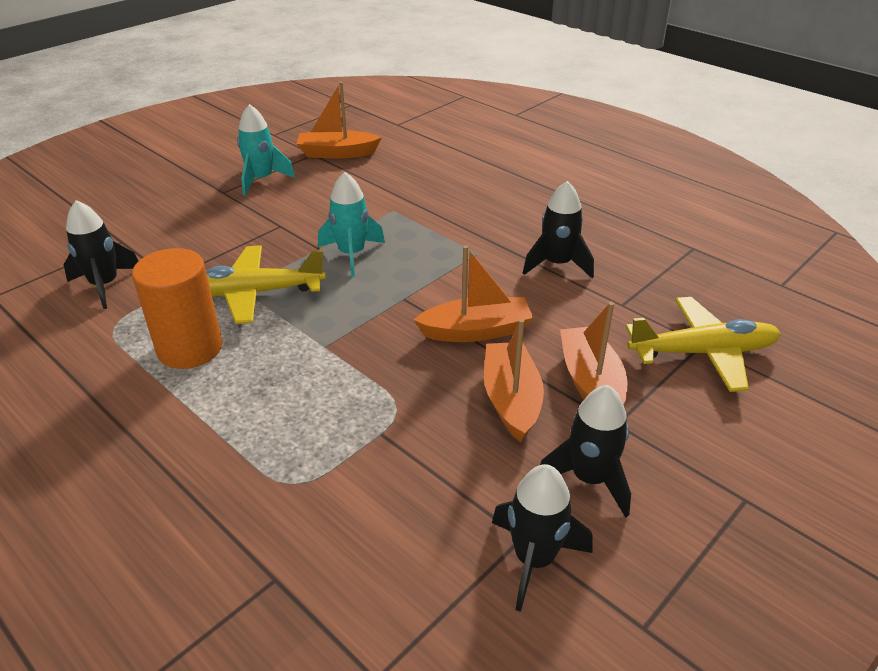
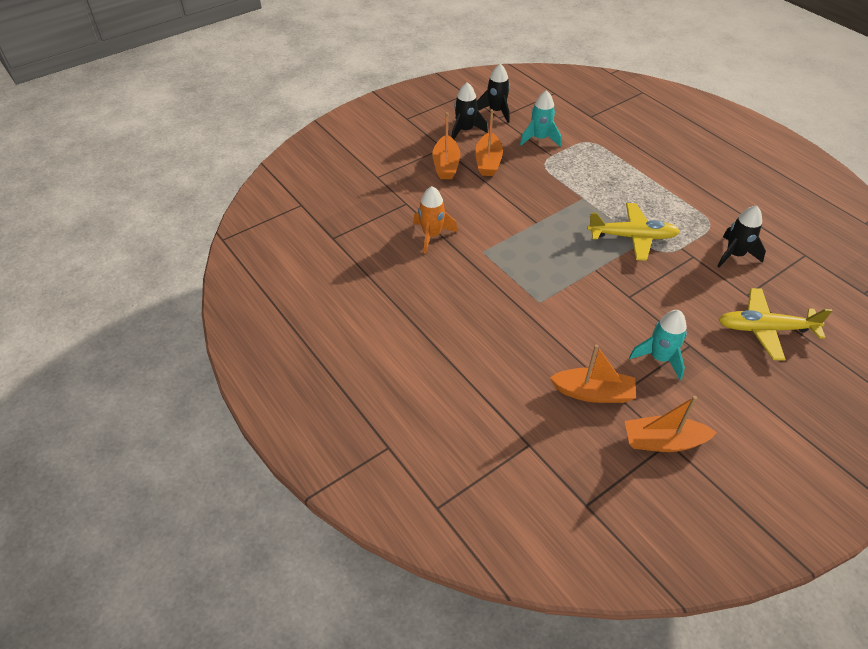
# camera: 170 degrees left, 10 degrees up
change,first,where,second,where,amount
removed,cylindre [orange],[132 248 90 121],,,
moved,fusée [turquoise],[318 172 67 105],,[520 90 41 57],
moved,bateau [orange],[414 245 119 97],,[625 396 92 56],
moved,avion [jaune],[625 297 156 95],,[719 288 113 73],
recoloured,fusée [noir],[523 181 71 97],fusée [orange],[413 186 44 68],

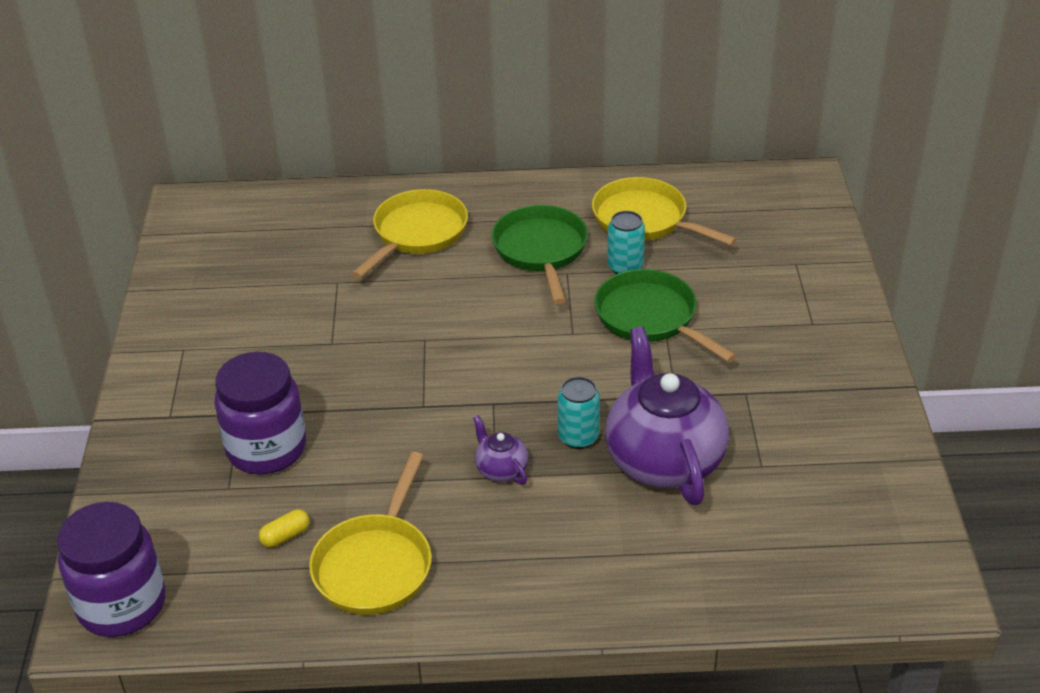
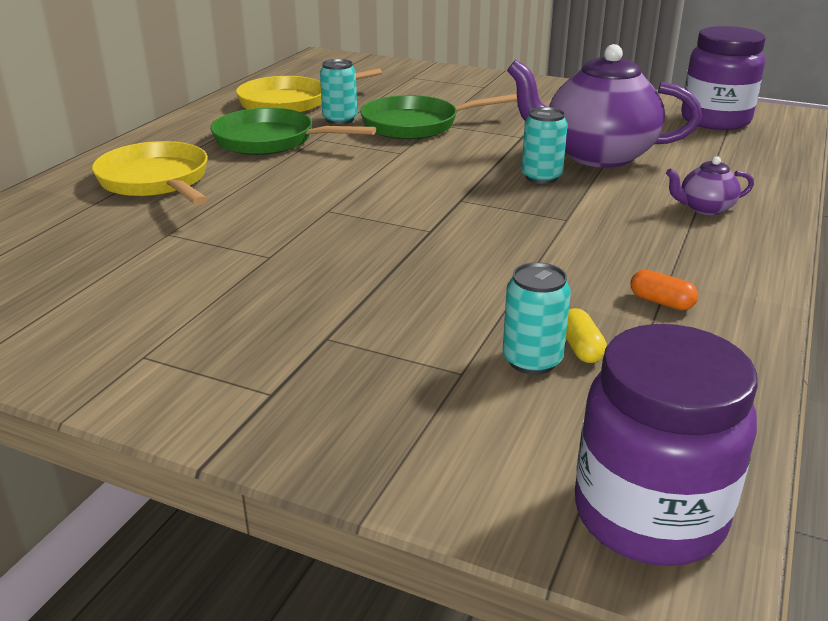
# camera: 65 degrees left, 10 degrees down
change,first,where,second,where,amount
added,,,canette [turquoise],[503 262 68 113],
moved,bocal [violet],[214 352 92 122],,[681 26 84 104],
moved,théière [violet],[473 415 55 70],,[666 156 88 59],
replaced,poêle [jaune],[309 452 123 163],gélule [orange],[631 270 67 40],

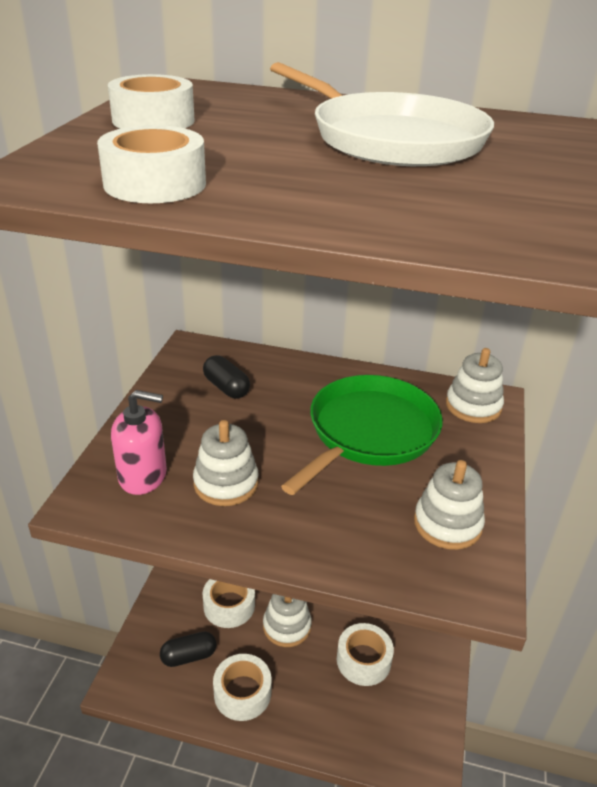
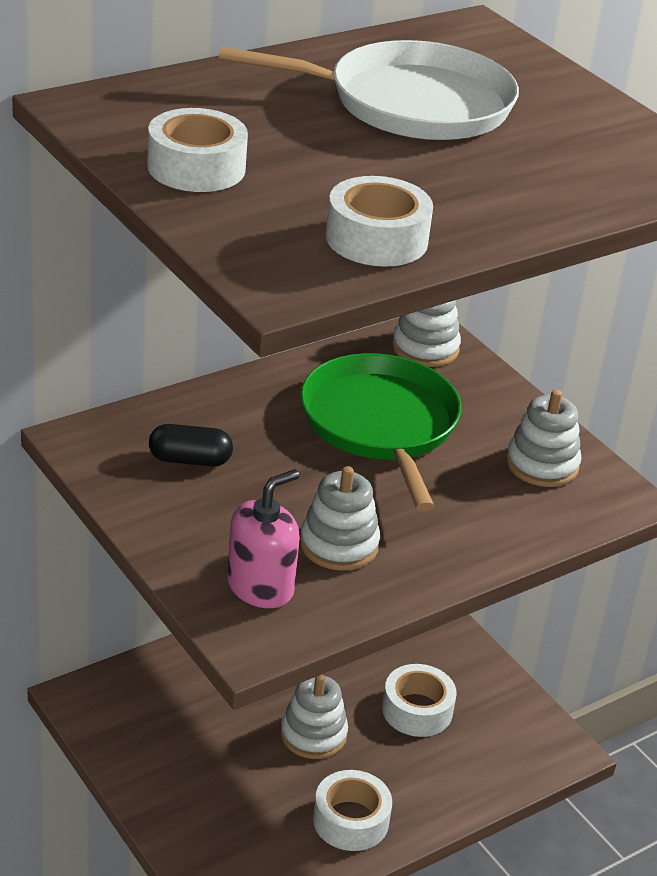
# camera: 50 degrees left, 0 degrees up
change,first,where,second,where,amount
removed,gélule [noir],[160 631 56 36],,,
removed,ruban adhésif [blanc],[203 579 52 49],,,

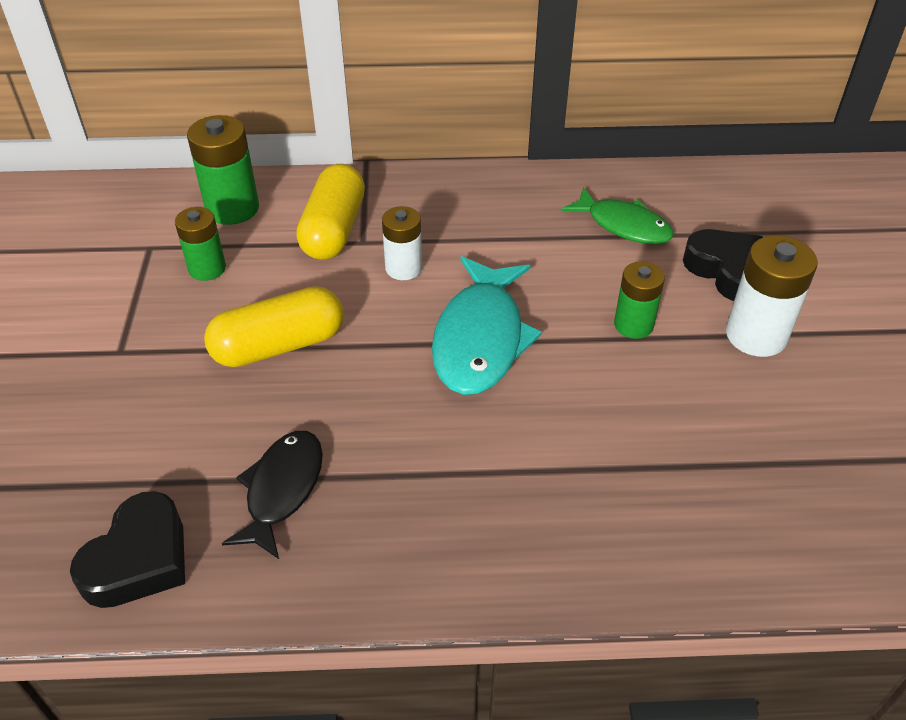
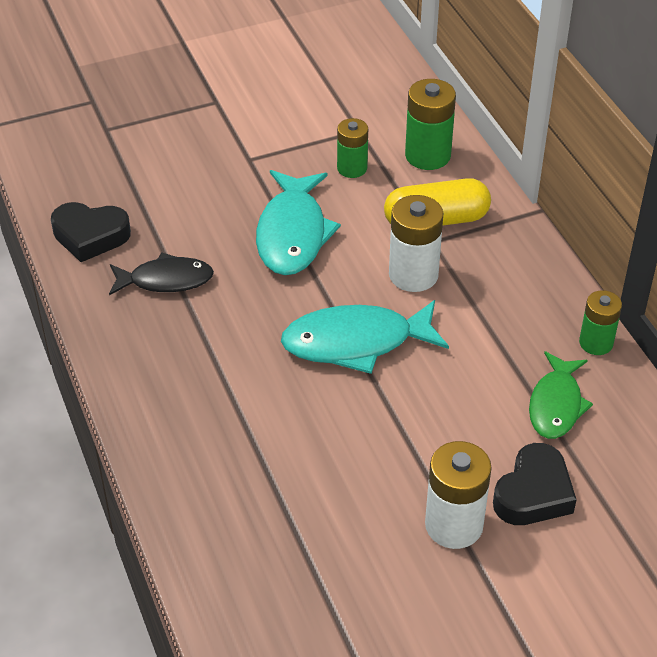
# camera: 70 degrees right, 0 degrees up
change,first,where,second,where,amount
moved,pile [vert],[614 261 51 78],,[579 290 43 65],
replaced,gélule [jaune],[204 286 140 81],poisson [turquoise],[256 170 85 105],
resized,pile [blanc],[382 206 40 74],,[389 195 55 97],x1.53

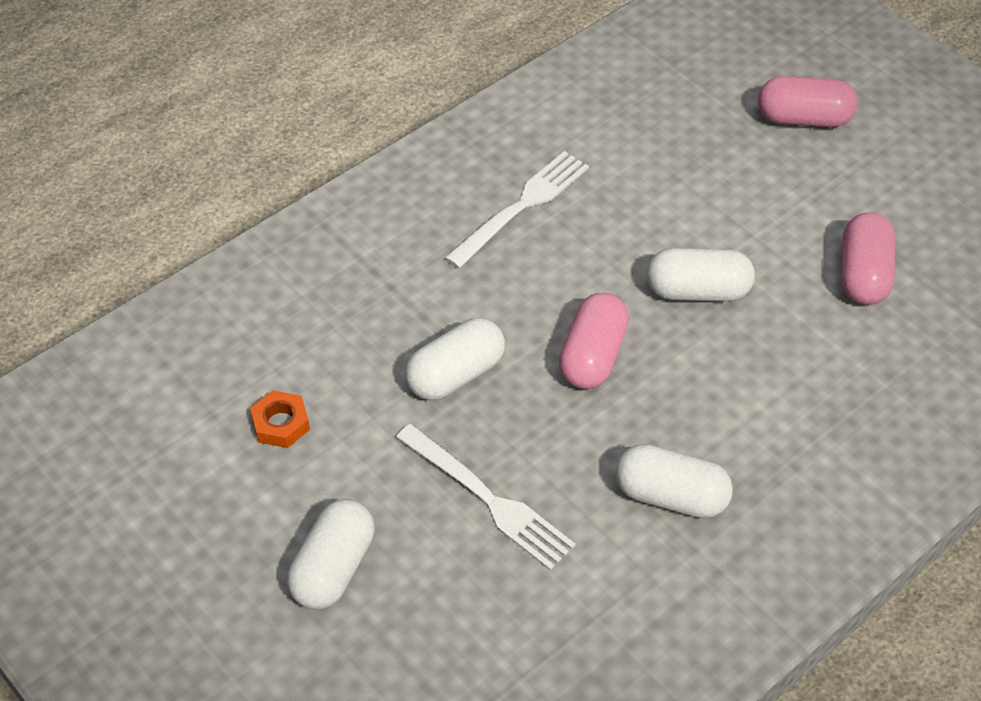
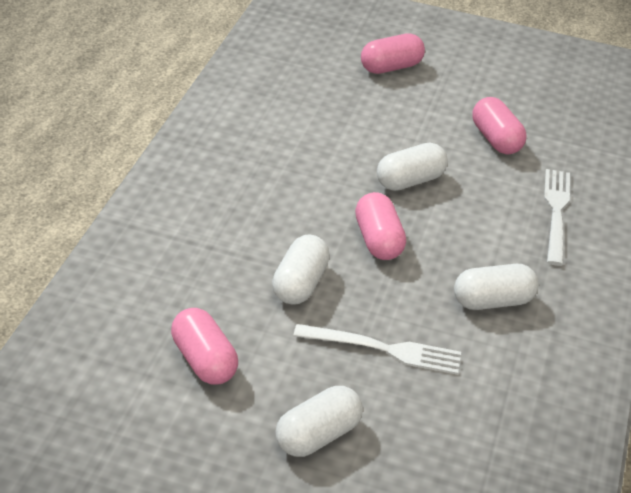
# camera: 35 degrees left, 10 degrees down
change,first,where,second,where,amount
moved,fourchette [blanc],[445 151 144 118],,[544 169 26 97],
replaced,écrou [orange],[250 390 60 58],gélule [rose],[171 308 67 77],
turned,gélule [blanc],[287 499 88 111],,[275 386 88 71],60 degrees clockwise

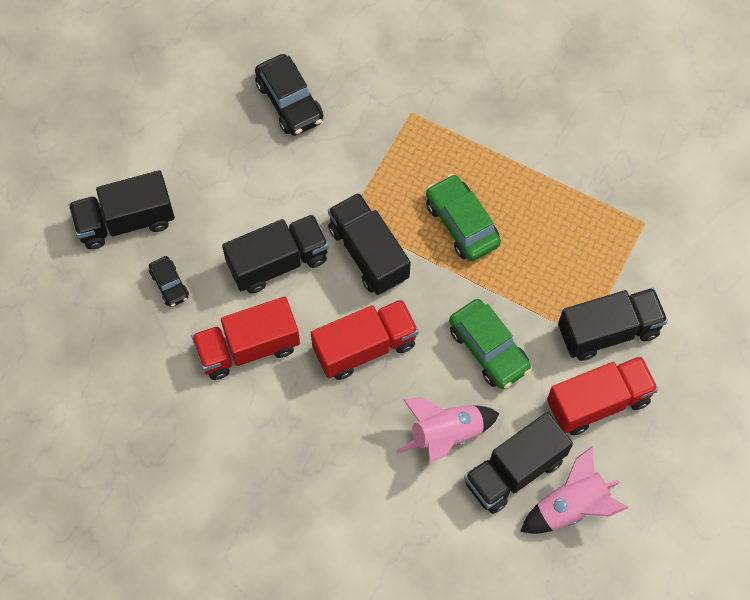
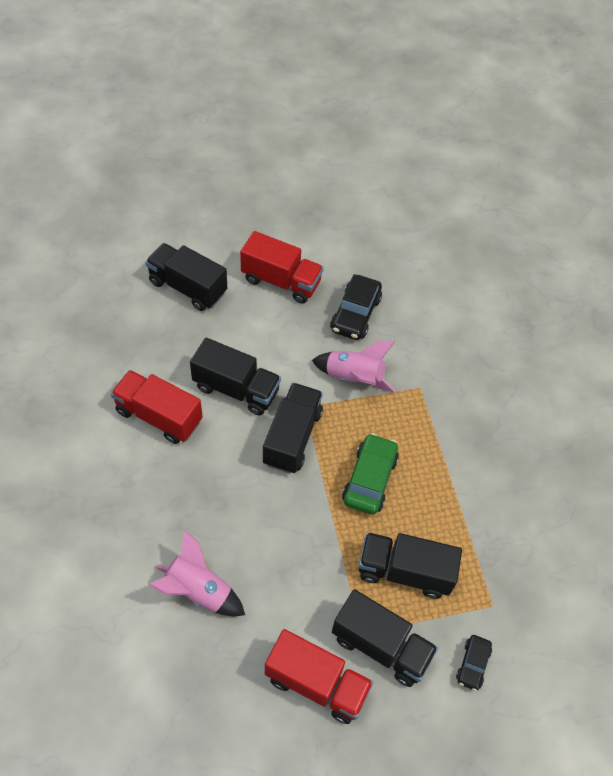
# camera: 45 degrees right, 10 degrees down
change,first,where,second,where,amount
removed,voiture [vert],[449 299 82 90],,,
moved,voiture [noir],[149 256 40 51],,[456 635 36 56],
moved,camion [rouge],[311 299 108 81],,[240 231 84 72],
moved,camion [noir],[464 412 109 102],,[359 532 103 67],
moved,fusée [rose],[520 446 108 88],,[312 341 83 52],

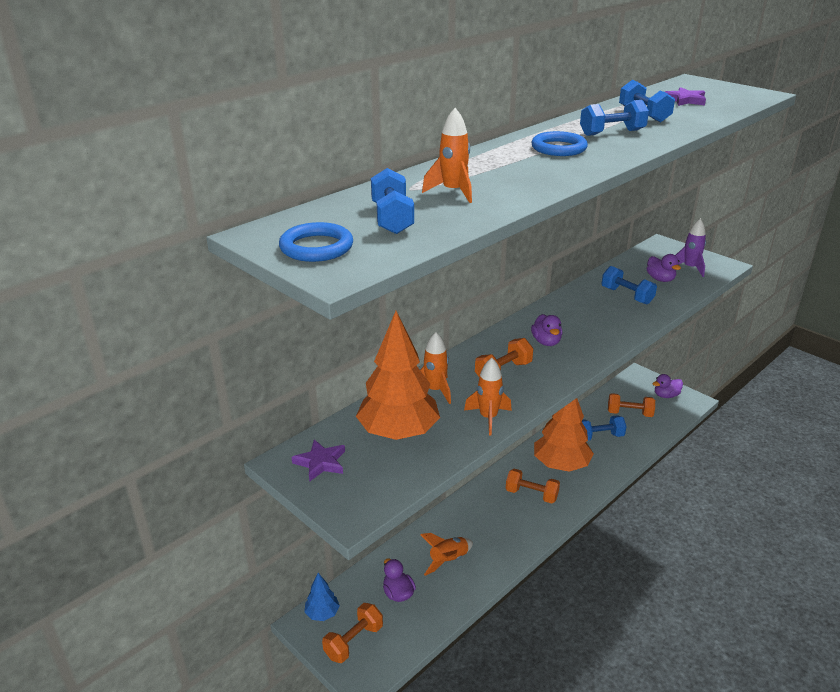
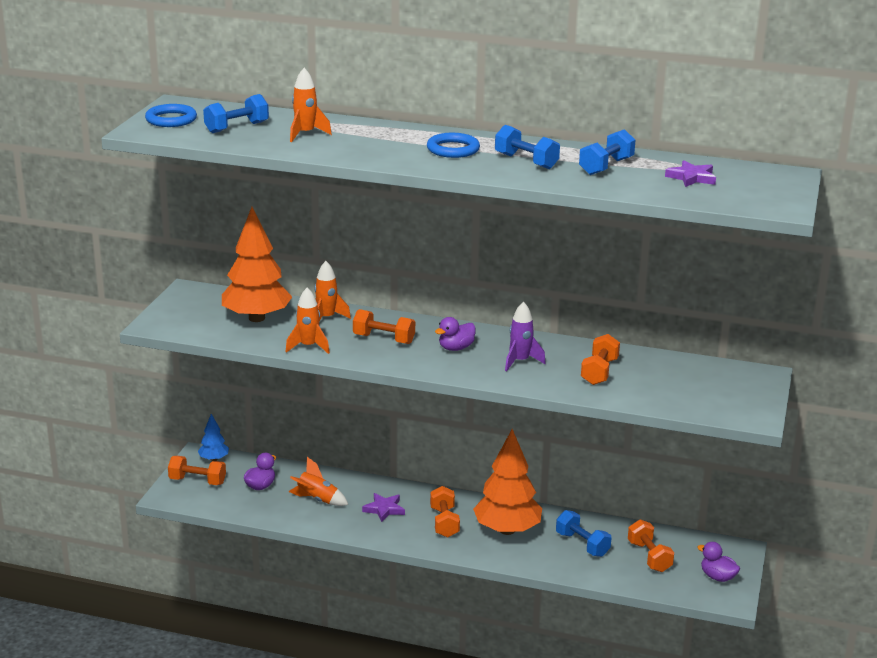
# camera: 60 degrees right, 5 degrees down
change,first,where,second,where,amount
removed,canard [violet],[647 254 34 28],,,
moved,étoile [violet],[292 440 53 42],,[362 493 43 29],
moved,fusée [violet],[675 219 31 58],,[505 302 41 69],
recoloured,haltère [bleu],[601 266 56 38],haltère [orange],[581 334 39 51],

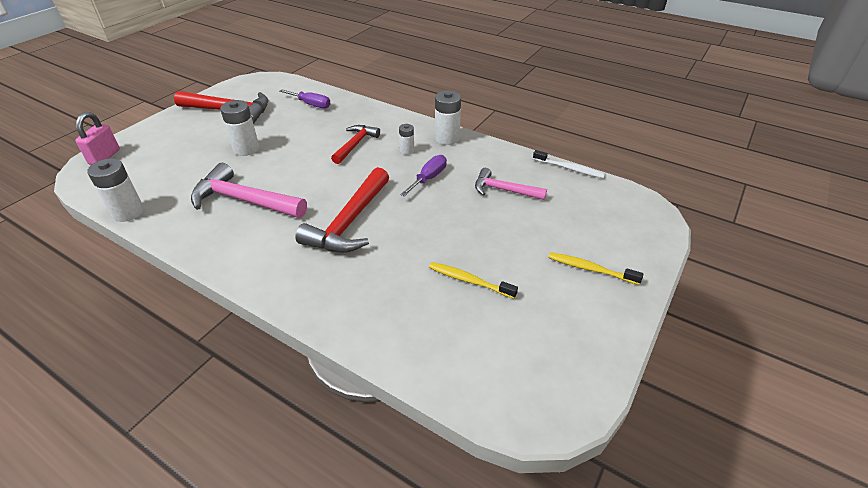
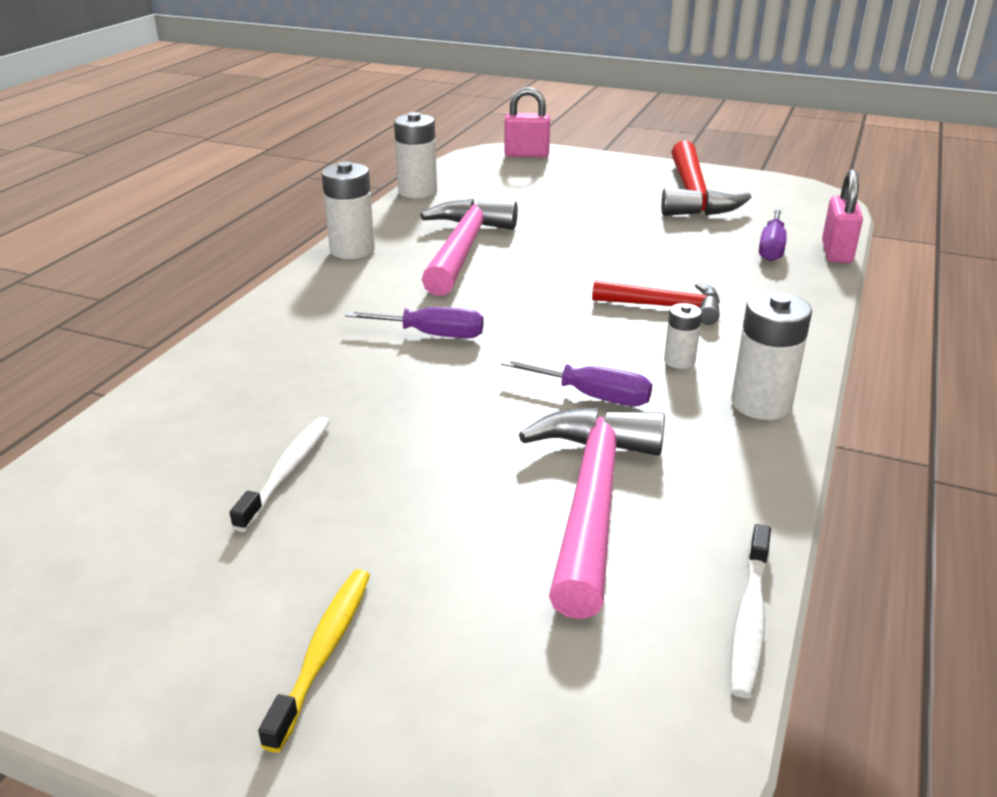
# camera: 80 degrees right, 10 degrees down
change,first,where,second,where,amount
added,,,cadenas [rose],[822 170 41 93],
moved,pile [blanc],[220 100 39 56],,[322 161 53 98],
replaced,marteau [rouge],[295 167 94 86],tournevis [violet],[345 307 139 31],
recoloured,brosse à dents [jaune],[429 262 89 37],brosse à dents [blanc],[230 417 100 115],
resized,marteau [rose],[475 168 72 32],,[519 407 146 212],x1.62

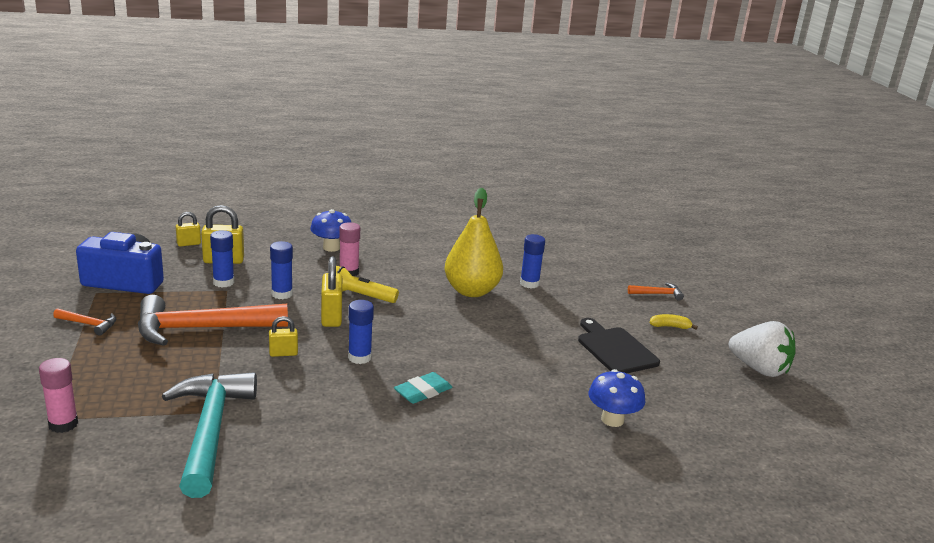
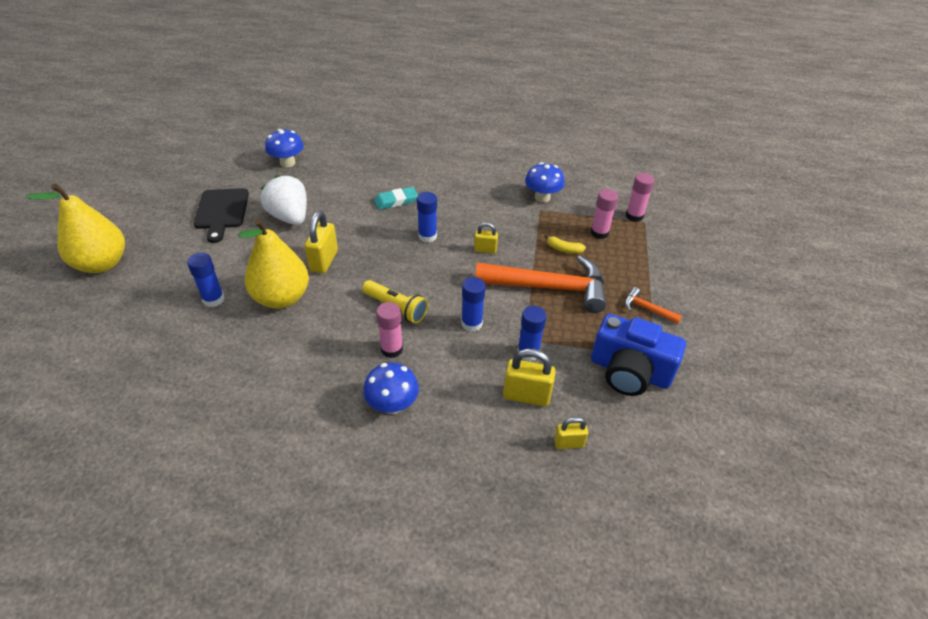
# camera: 160 degrees left, 20 degrees up
change,first,where,second,where,amount
added,,,bâton de colle [rose],[590 189 28 50],
moved,cadenas [jaune],[321 256 21 71],,[305 211 33 62],
moved,banane [jaune],[650 314 48 15],,[545 234 41 20],
moved,fraise [blanc],[729 321 66 56],,[261 175 46 50],
replaced,marteau [turquoise],[162 372 95 126],champignon [bleu],[525 162 40 41],
replaced,marteau [orange],[628 283 56 17],poire [jaune],[26 183 99 90],

